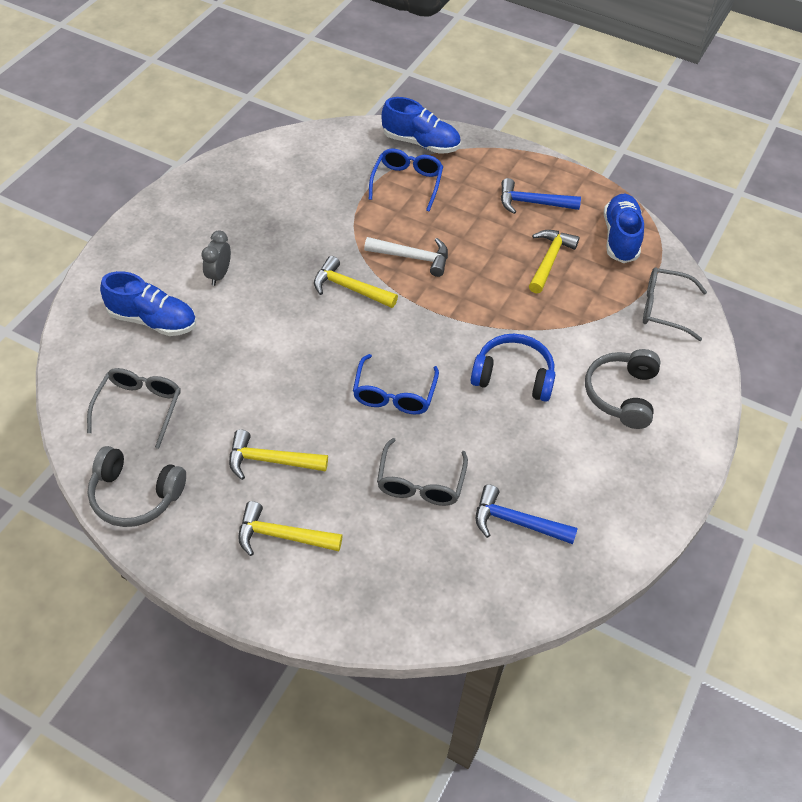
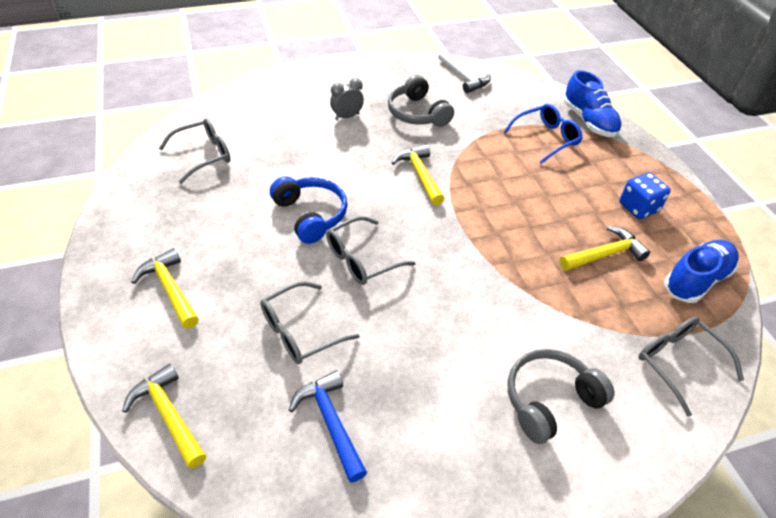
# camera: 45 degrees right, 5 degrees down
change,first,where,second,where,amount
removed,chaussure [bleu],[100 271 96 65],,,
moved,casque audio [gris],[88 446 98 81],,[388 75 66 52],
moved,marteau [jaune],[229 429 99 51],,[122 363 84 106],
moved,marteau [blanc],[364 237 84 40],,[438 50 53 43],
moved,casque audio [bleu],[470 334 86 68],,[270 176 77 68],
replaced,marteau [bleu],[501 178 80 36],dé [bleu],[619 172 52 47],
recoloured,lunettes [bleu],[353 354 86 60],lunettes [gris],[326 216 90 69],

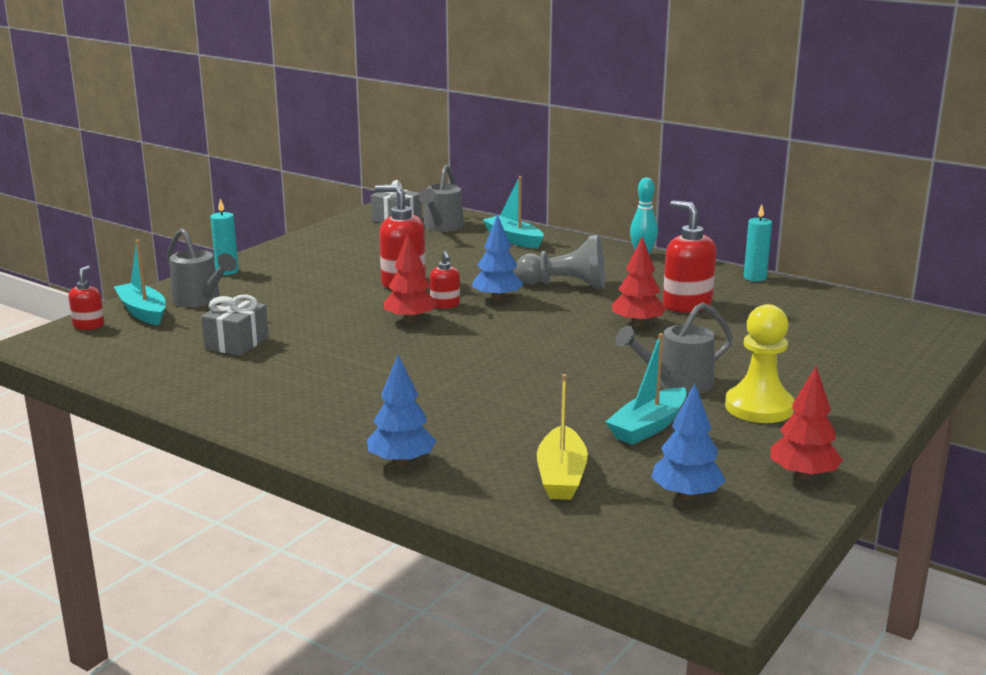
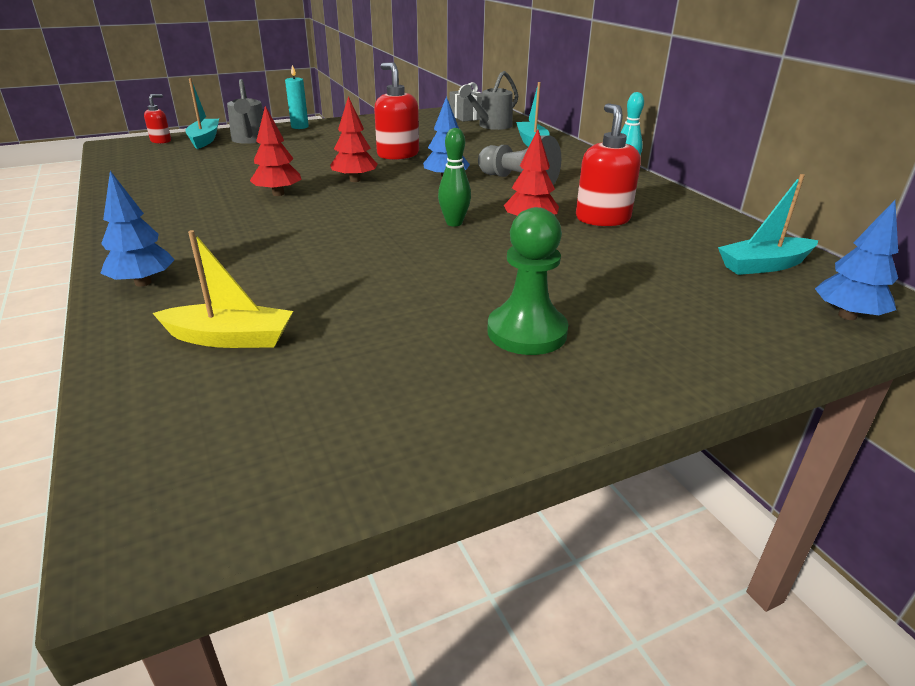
# camera: 30 degrees right, 10 degrees up
change,first,where,second,where,amount
removed,cadeau [gris],[201 295 68 61],,,
removed,distributeur de savon [rouge],[430 251 30 58],,,
removed,arrosoir [gris],[615 302 118 92],,,
removed,bougie [turquoise],[744 204 28 78],,,
added,,,quille [vert],[438 128 33 98],
moved,bateau [turquoise],[605 333 82 112],,[718 174 100 101],
moved,arbre [bleu],[651 383 75 117],,[815 200 83 120],
moved,arbre [rouge],[770 366 73 114],,[250 106 51 90],
recoloured,pion [jaune],[725 304 70 119],pion [vert],[487 207 81 148],
turned,bateau [jaune],[537 374 51 126],,[152 230 141 118],120 degrees counterclockwise

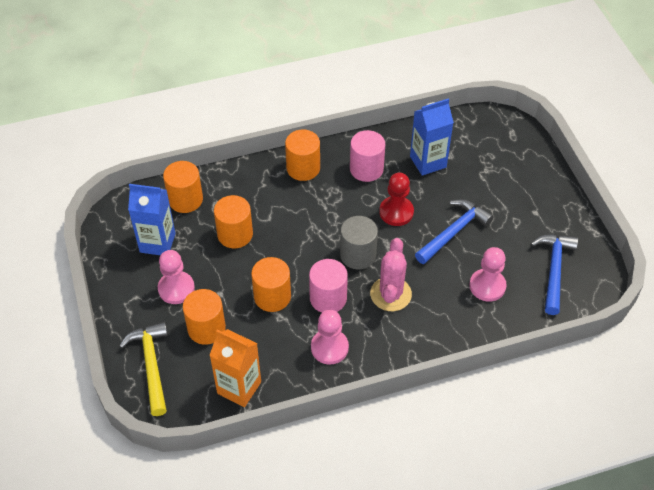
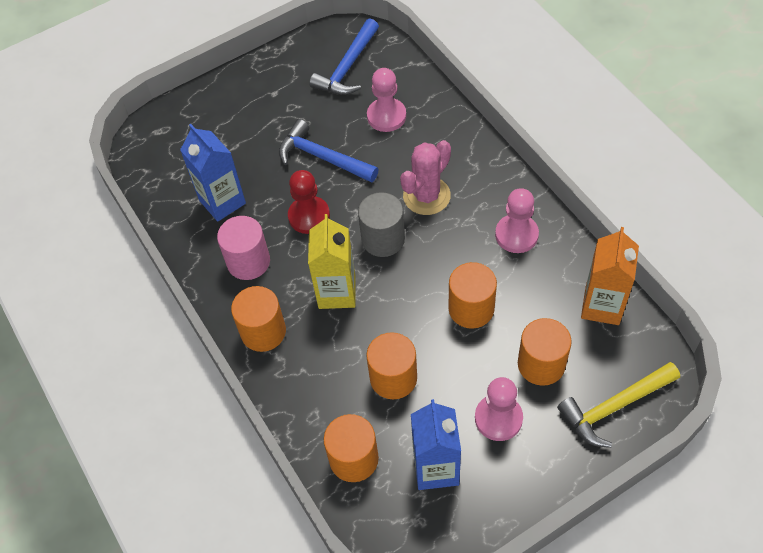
# camera: 100 degrees left, 5 degrees up
change,first,where,second,where,amount
removed,cylindre [rose],[309 259 39 54],,,
added,,,brique de lait [jaune],[308 214 48 95],
turned,cactus [rose],[370 238 42 73],,[400 140 51 75],45 degrees counterclockwise
turned,marteau [bleu],[531 235 47 80],,[309 19 70 76],60 degrees counterclockwise

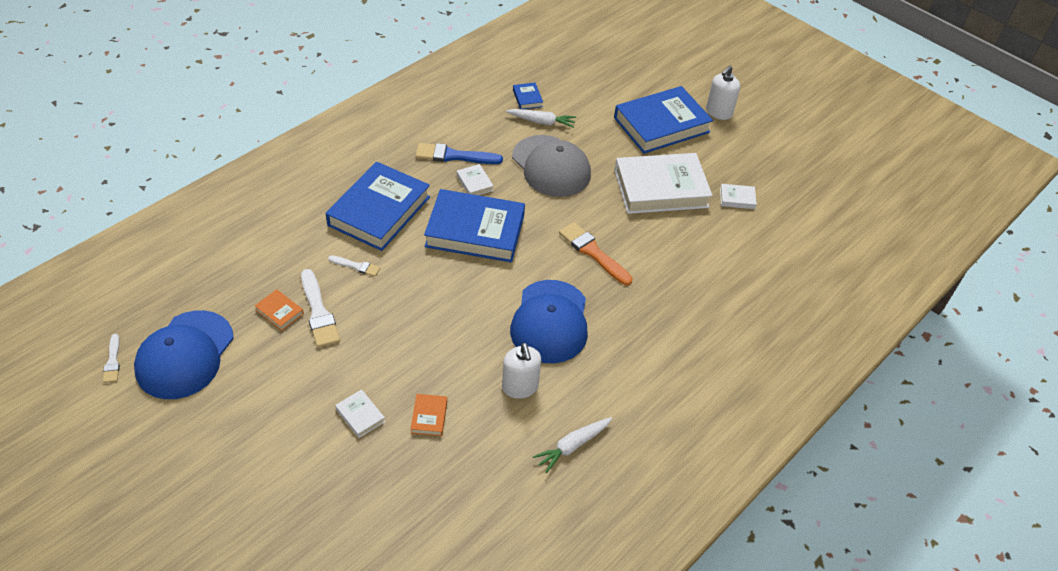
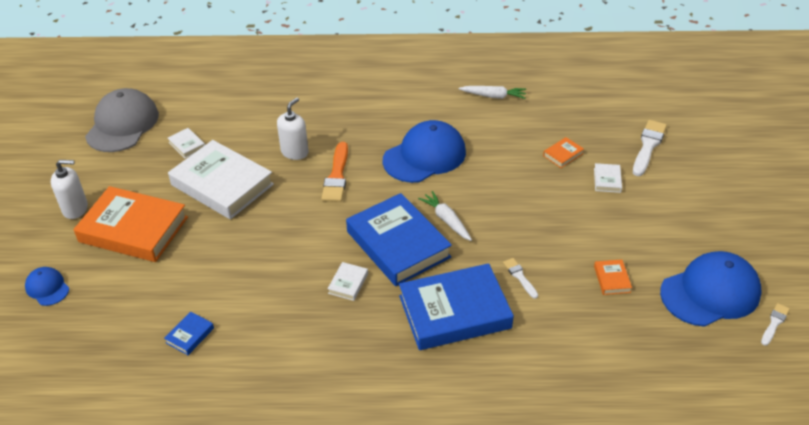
# camera: 130 degrees left, 5 degrees down
change,first,where,second,where,amount
removed,pinceau [bleu],[415 143 88 21],,,
added,,,casquette [bleu],[25 267 44 39],
moved,pinceau [blanc],[301 269 39 79],,[633 120 34 56],
moved,distributeur de savon [blanc],[502 343 39 56],,[277 97 32 63],
moved,carotte [blanc],[506 109 70 19],,[418 191 54 50],
moved,casquette [gris],[512 135 79 62],,[85 88 74 64],
recoloured,livre [bleu],[614 86 99 68],livre [orange],[73 186 115 76],

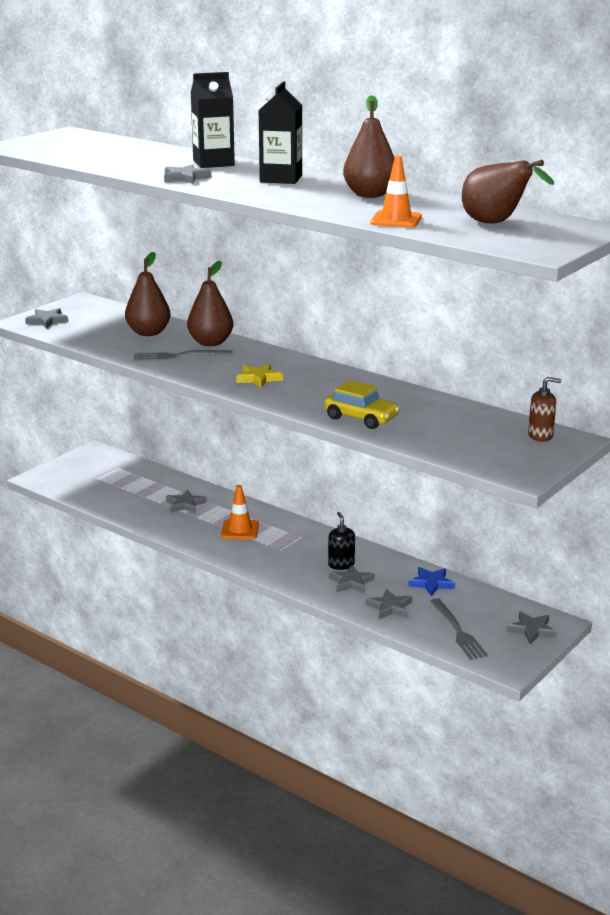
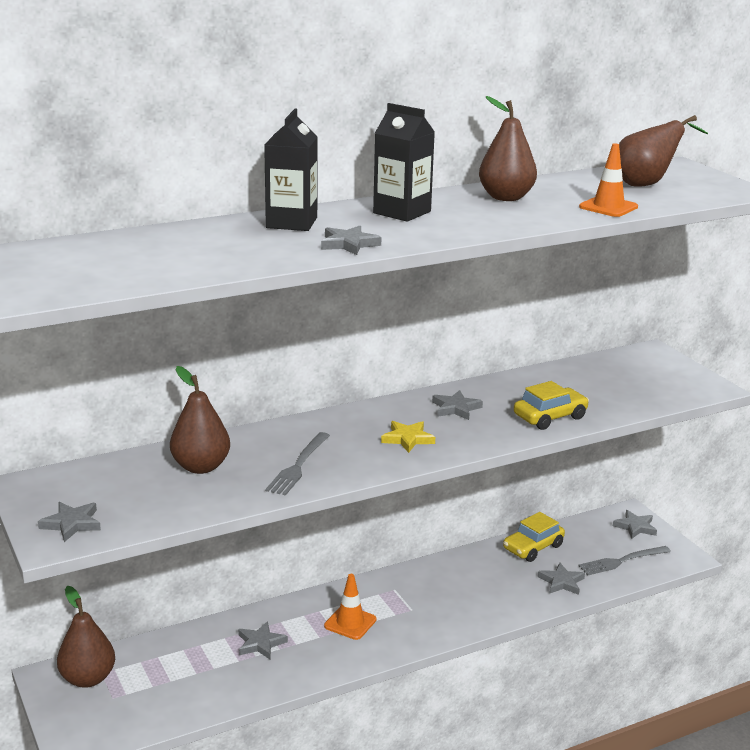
# camera: 65 degrees left, 0 degrees up
change,first,where,second,where,amount
removed,distributeur de savon [noir],[328 512 27 58],,,
removed,distributeur de savon [marron],[528 377 33 65],,,
moved,poire [marron],[187 261 46 85],,[57 586 58 102],
moved,étoile [gris],[329 565 46 28],,[432 390 51 30],
replaced,étoile [bleu],[408 567 47 29],voiture [jaune],[503 512 62 50],
turned,fourchette [gris],[430 598 58 62],,[578 546 93 29],150 degrees clockwise

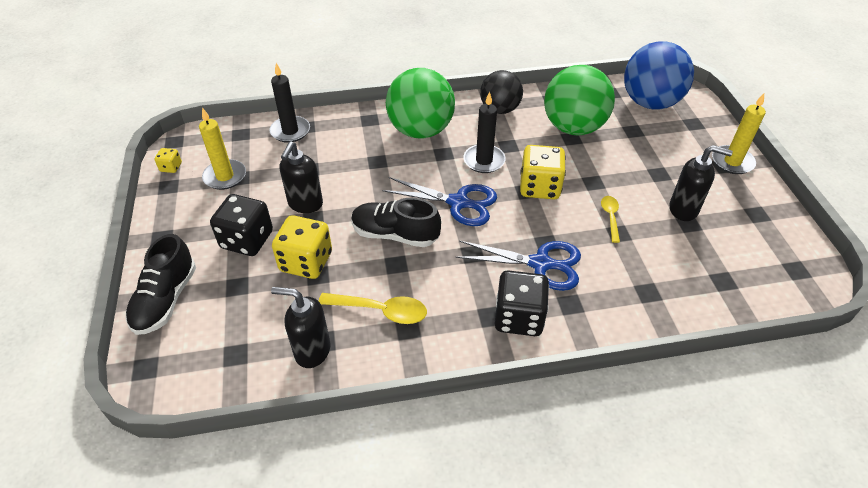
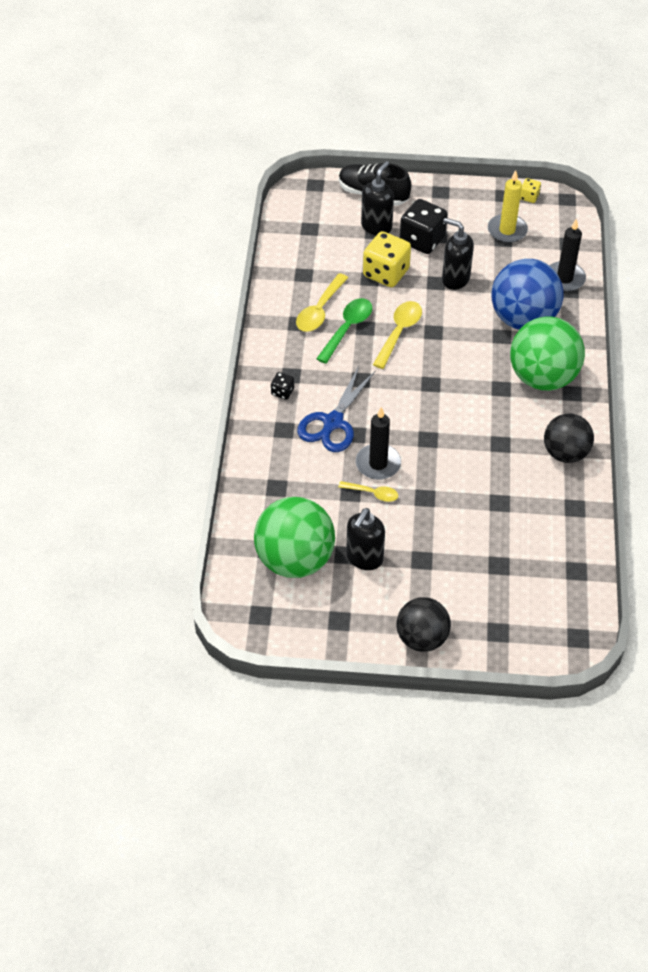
# camera: 105 degrees right, 5 degrees up
change,first,where,second,where,amount
removed,ciseaux [bleu],[382 177 115 49],,,
removed,dé [jaune],[520 145 46 54],,,
added,,,cuillère [vert],[316 298 56 66],
moved,distributeur de savon [noir],[271 287 60 81],,[361 161 33 74],
moved,bougie [noir],[463 92 43 81],,[356 407 45 73],
moved,balle [vert],[544 65 71 70],,[254 497 81 81],
moved,balle [bleu],[624 41 70 69],,[491 259 73 71],
replaced,chaussure [noir],[351 198 90 49],cuillère [jaune],[373 301 49 68],
replaced,bougie [jaune],[712 94 54 80],balle [noir],[396 597 55 55],
resized,dé [noir],[495 270 54 66],,[271 372 23 28],x0.47

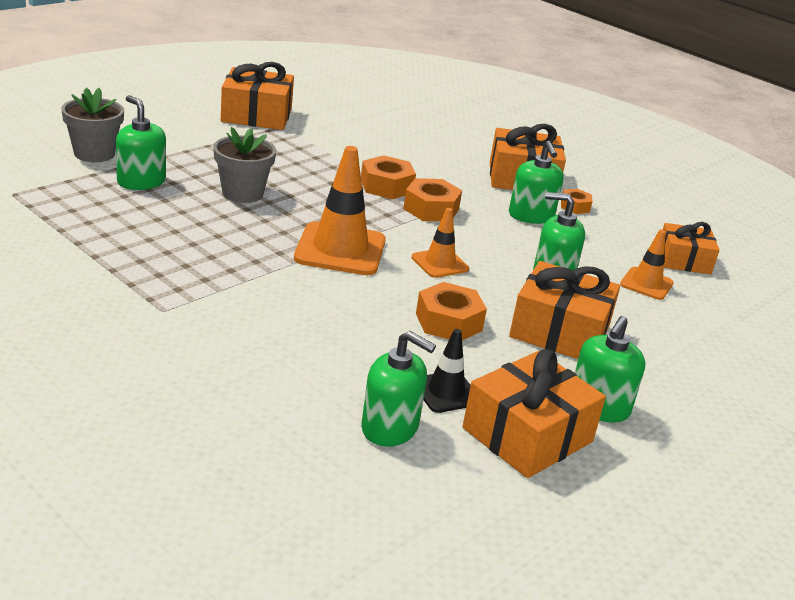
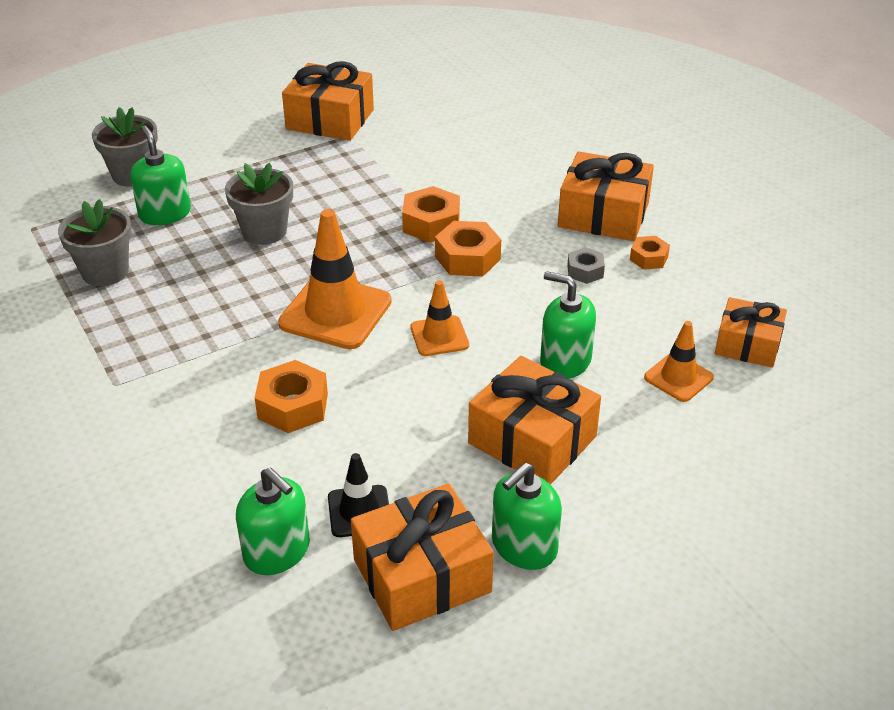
# camera: 20 degrees right, 10 degrees up
change,first,where,second,where,amount
added,,,pot de fleurs [gris],[58 199 74 87],
moved,écrou [orange],[416 282 71 58],,[255 360 73 73],
replaced,distributeur de savon [vert],[509 141 55 83],écrou [gris],[567 247 38 37],

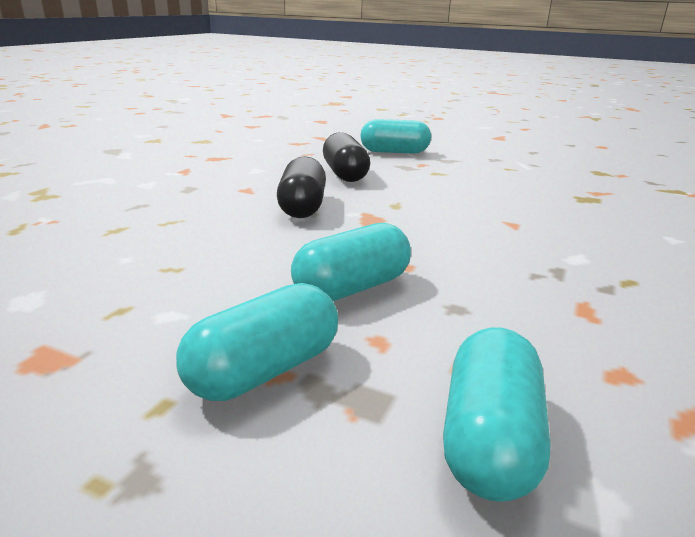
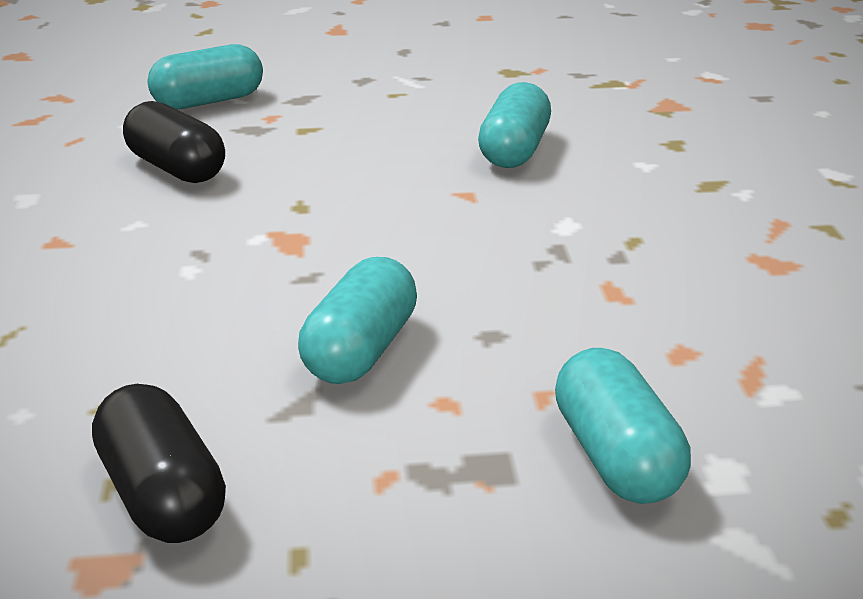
# camera: 30 degrees left, 5 degrees up
change,first,where,second,where,amount
moved,gélule [turquoise],[176 283 162 118],,[478 82 73 86],
moved,gélule [noir],[277 156 49 62],,[92 384 134 159],

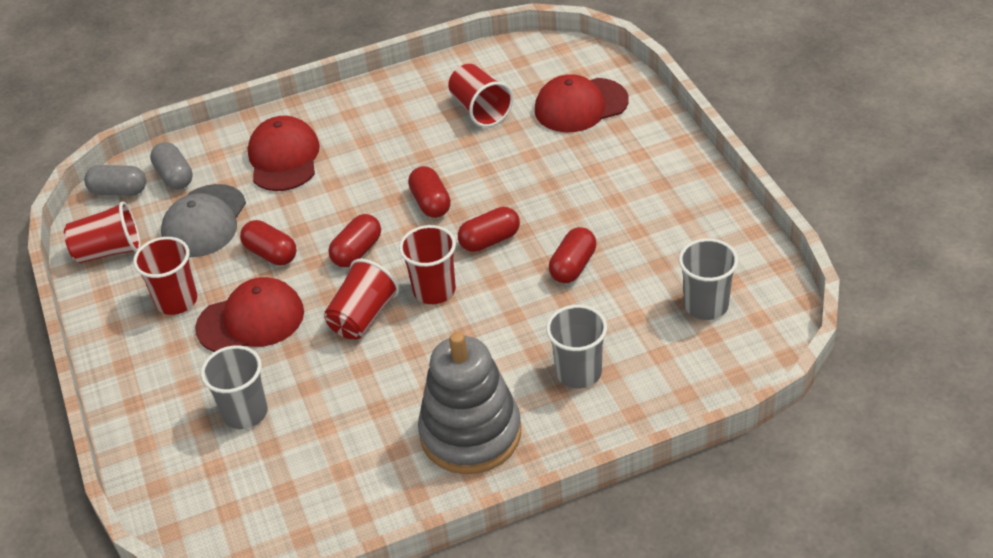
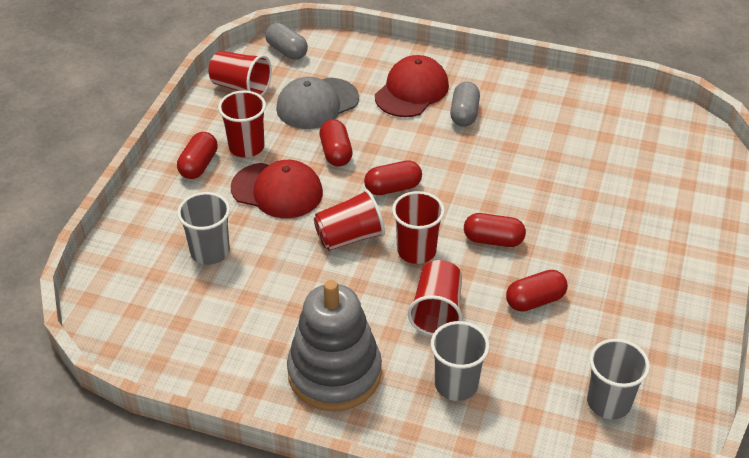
# camera: 35 degrees right, 0 degrees up
change,first,where,second,where,amount
removed,casquette [rouge],[535 74 94 58],,,
moved,gélule [gris],[150 142 43 48],,[450 82 30 45],
moved,gélule [rouge],[408 166 43 52],,[177 132 41 47],
moved,gobelet [rouge],[448 64 65 63],,[408 260 54 75],

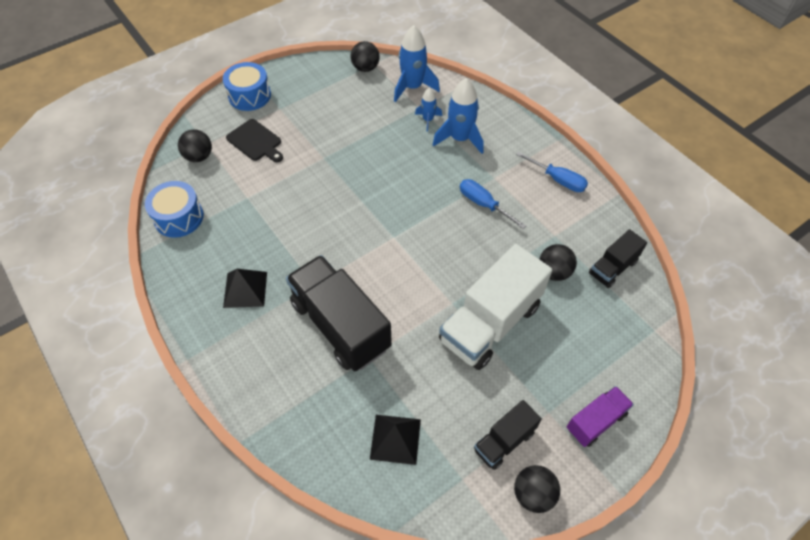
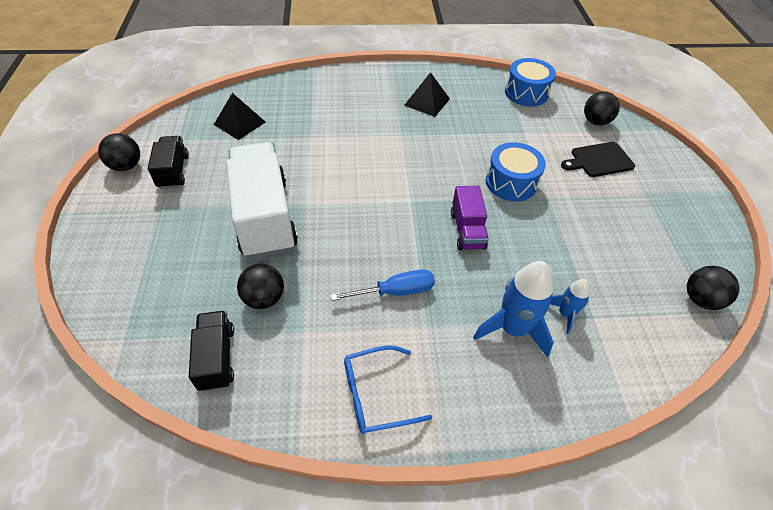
# camera: 120 degrees right, 5 degrees down
change,first,where,second,where,amount
removed,camion [noir],[286 255 106 116],,,
removed,fusée [bleu],[394 25 46 77],,,
moved,tambour [bleu],[223 62 48 49],,[486 142 60 59],
moved,camion [violet],[567 386 67 61],,[451 186 38 64],
replaced,tournevis [bleu],[516 151 72 41],lunettes [bleu],[344 345 88 89],

